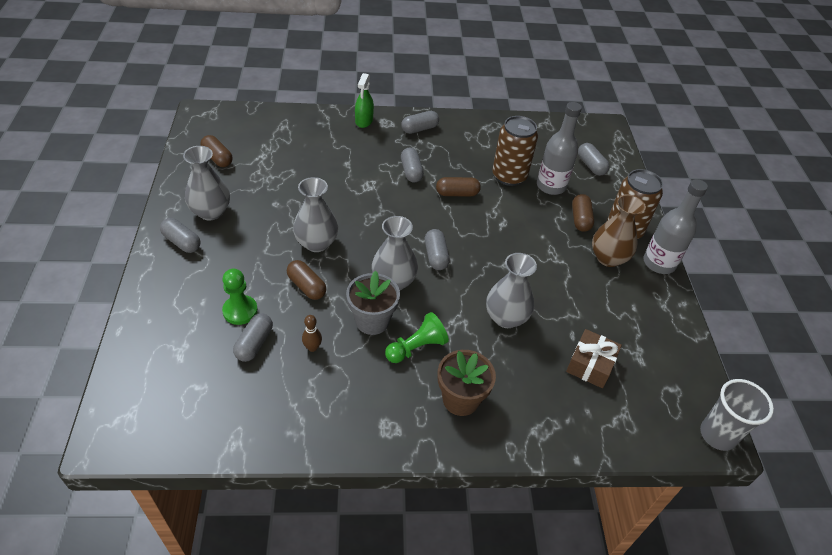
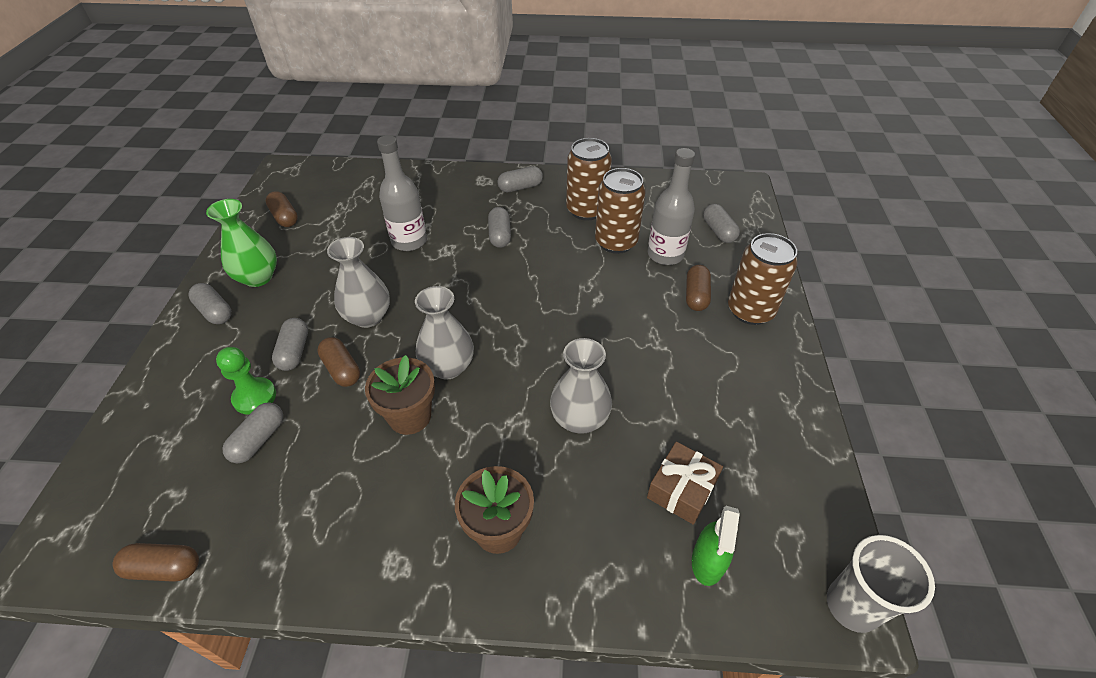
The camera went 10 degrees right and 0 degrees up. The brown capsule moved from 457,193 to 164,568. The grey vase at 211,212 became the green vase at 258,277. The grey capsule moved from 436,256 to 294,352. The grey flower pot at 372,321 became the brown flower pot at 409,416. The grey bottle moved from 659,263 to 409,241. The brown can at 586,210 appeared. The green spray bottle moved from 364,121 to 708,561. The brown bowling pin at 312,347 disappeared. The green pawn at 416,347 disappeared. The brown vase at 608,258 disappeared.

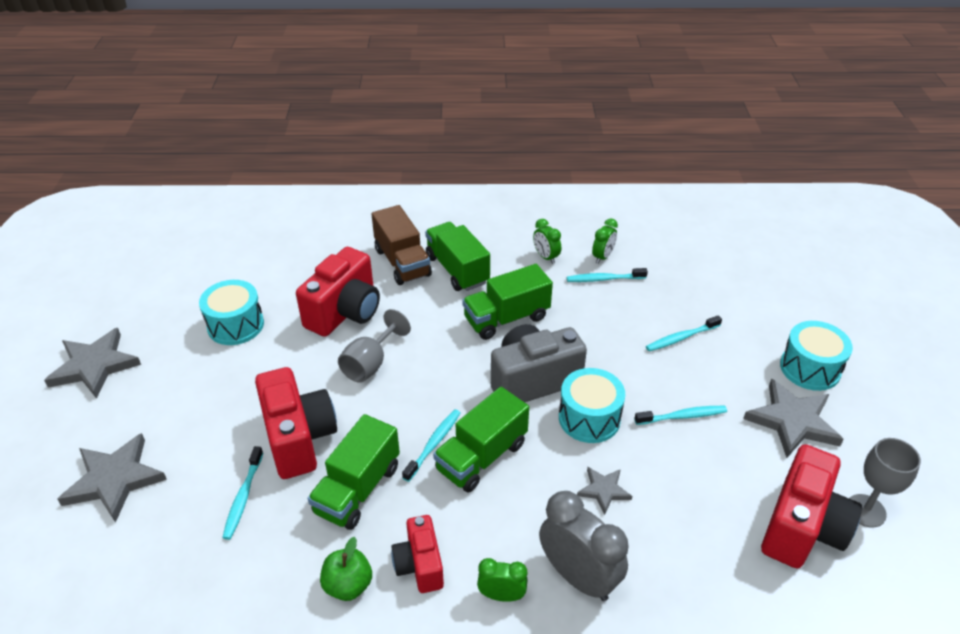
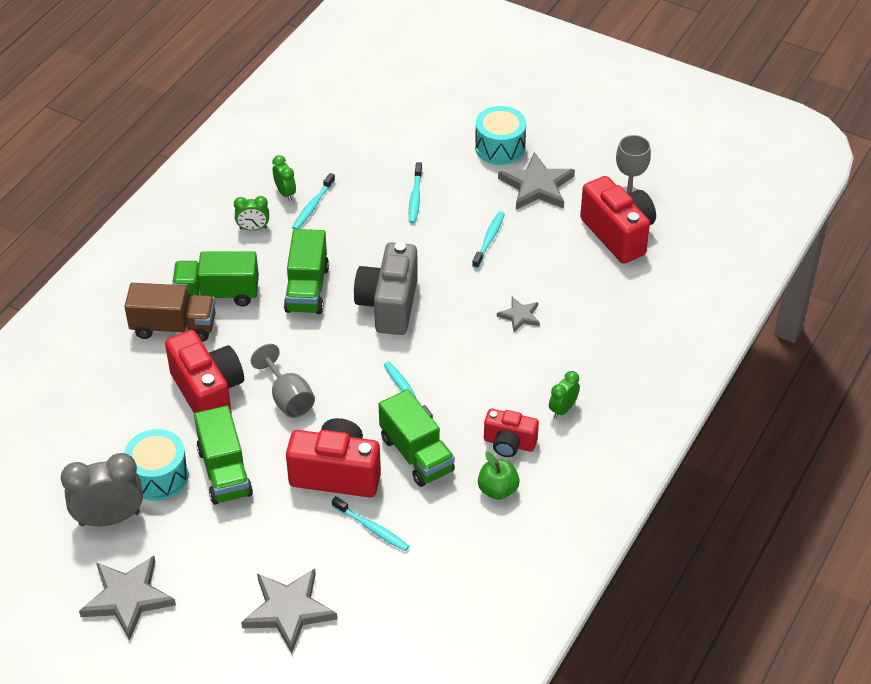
The camera went 60 degrees left and 5 degrees up. The grey clock moved from 578,577 to 109,518. The green truck moved from 481,456 to 224,472. The turquoise drum at 589,418 disappeared.

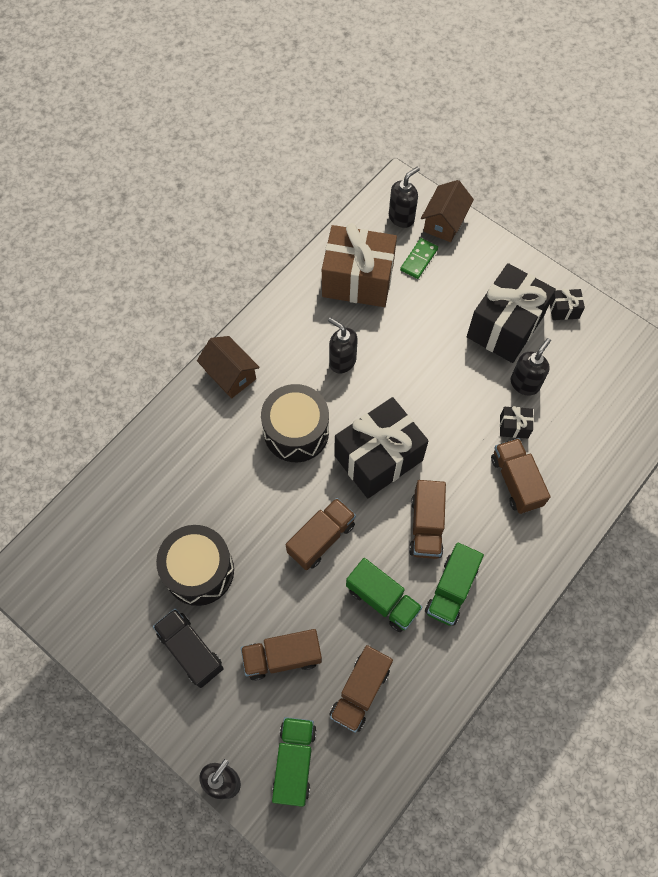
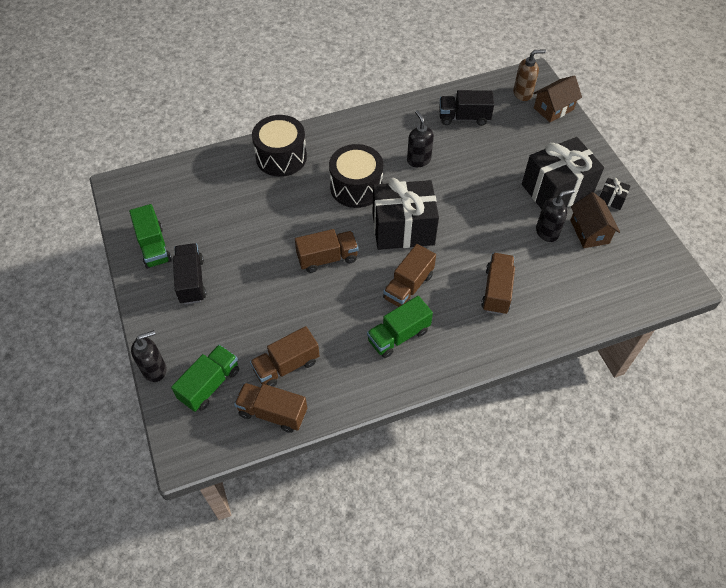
The camera went 30 degrees right and 10 degrees down. The green truck moved from 382,599 to 154,246. The brown truck moved from 282,657 to 273,413. The black drum moved from 199,571 to 281,157. The brown gift at 358,280 was replaced by the black truck at 464,117. The black soap dispenser at 401,217 became the brown soap dispenser at 522,94. The brown house moved from 230,374 to 589,231. The green domino at 419,260 disappeared. The black gift at 514,427 disappeared.

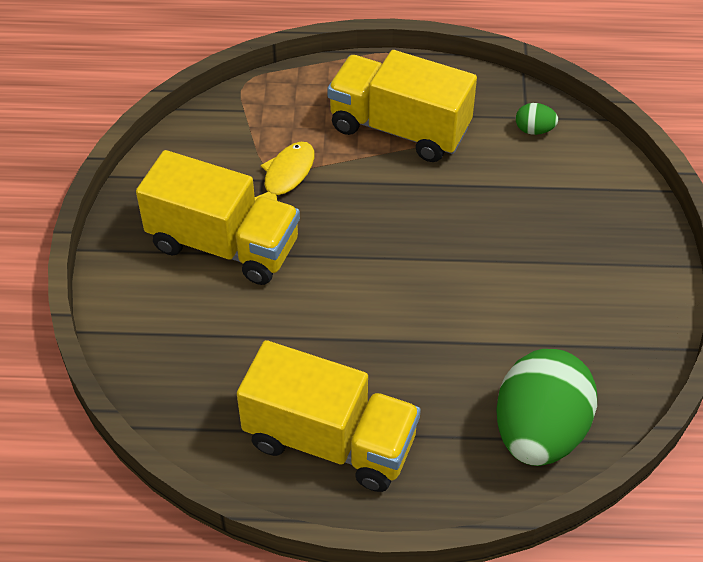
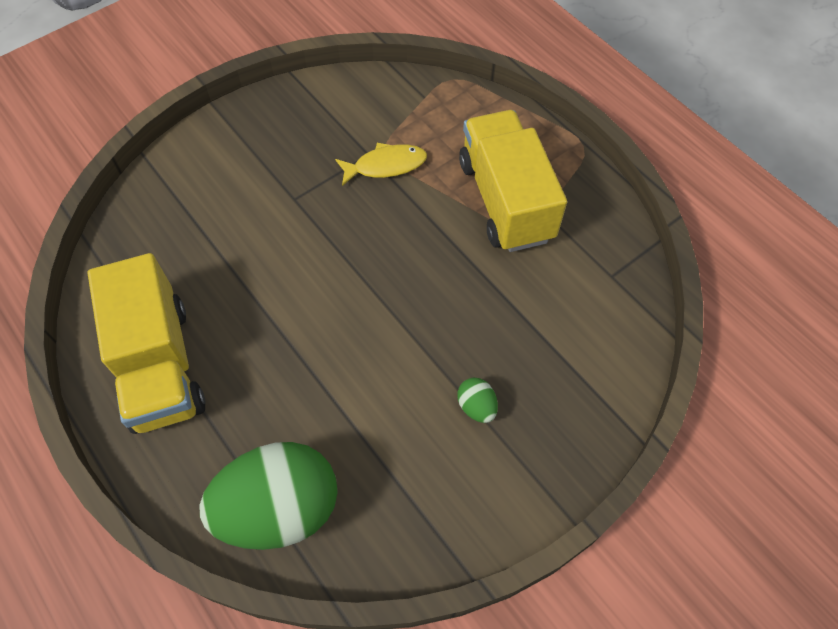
The camera went 50 degrees right and 10 degrees up. The green egg moved from 534,130 to 476,406. The yellow truck at 223,245 disappeared.

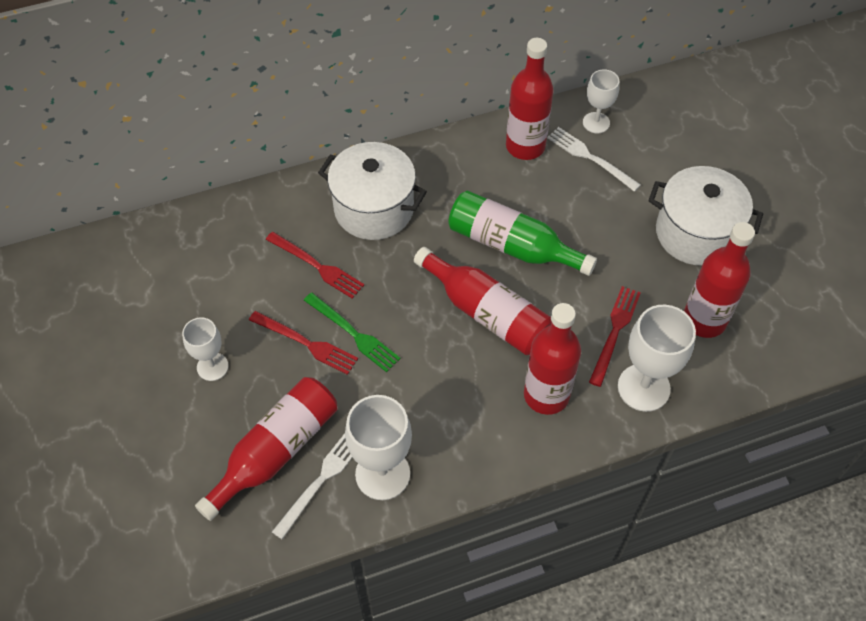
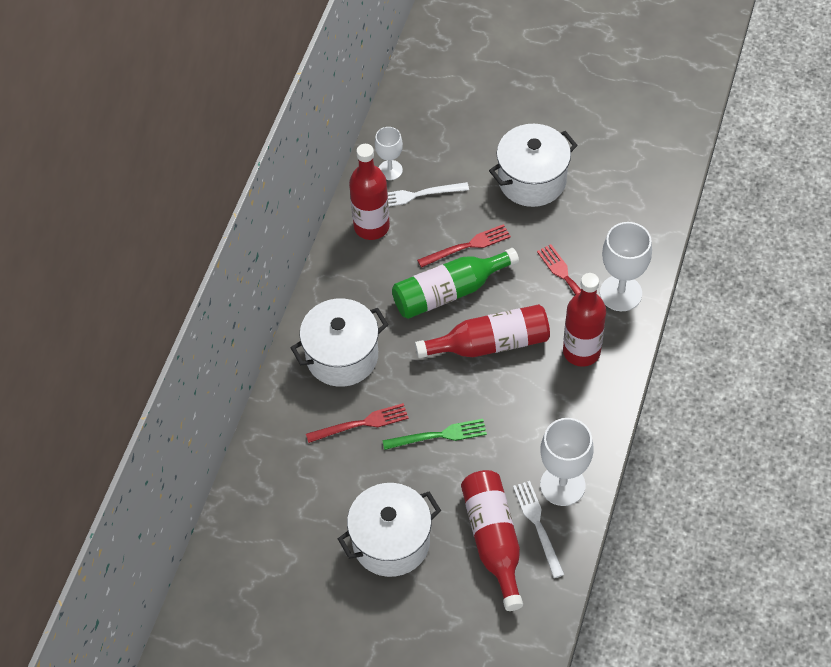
The camera went 50 degrees left and 0 degrees up. The white goblet at 212,367 was replaced by the white pot at 391,542. The red fork moved from 306,343 to 467,246. The red bottle at 704,320 disappeared.

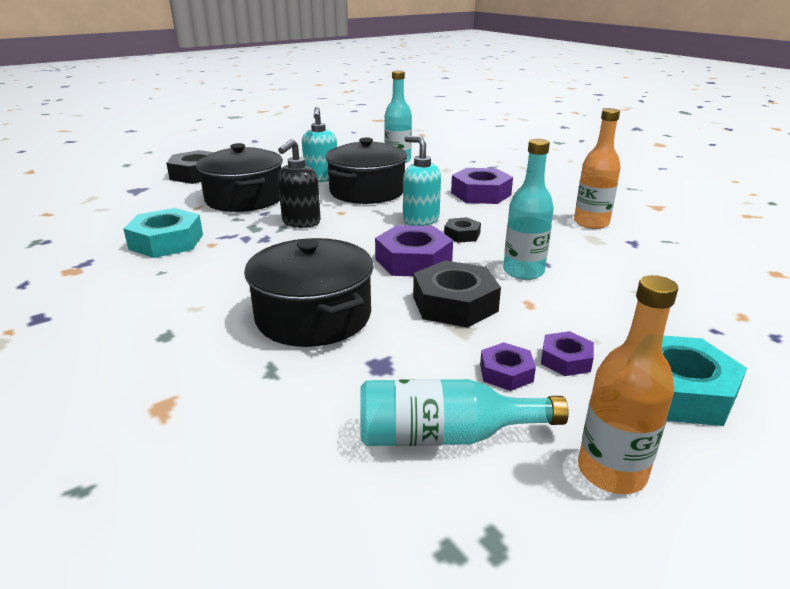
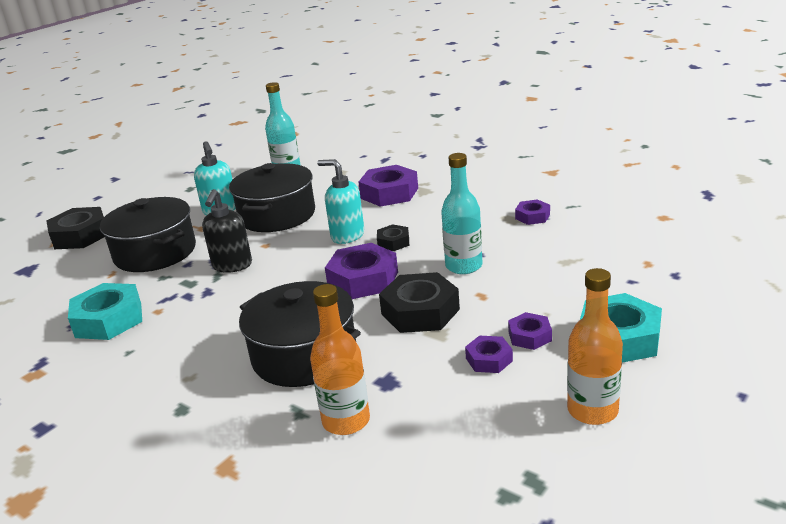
The camera went 15 degrees left and 0 degrees up. The orange bottle moved from 591,223 to 346,421. The purple nut at 532,216 appeared. The turquoise bottle at 445,435 disappeared.

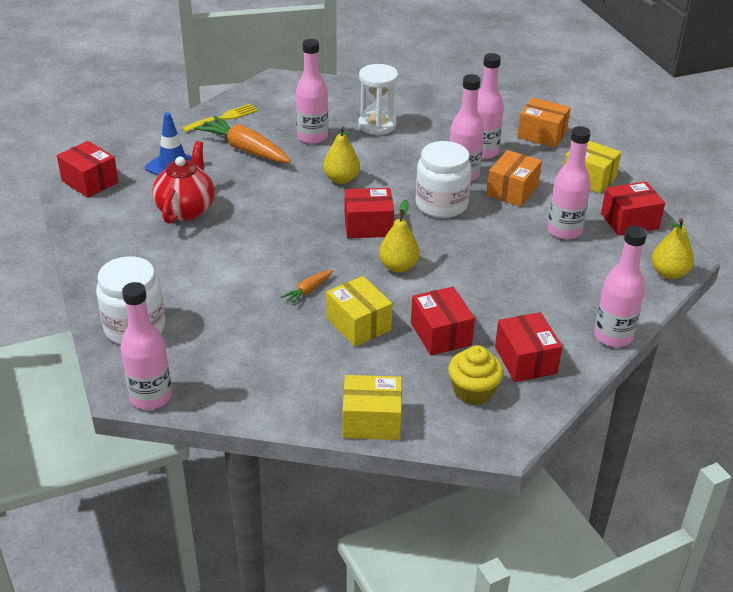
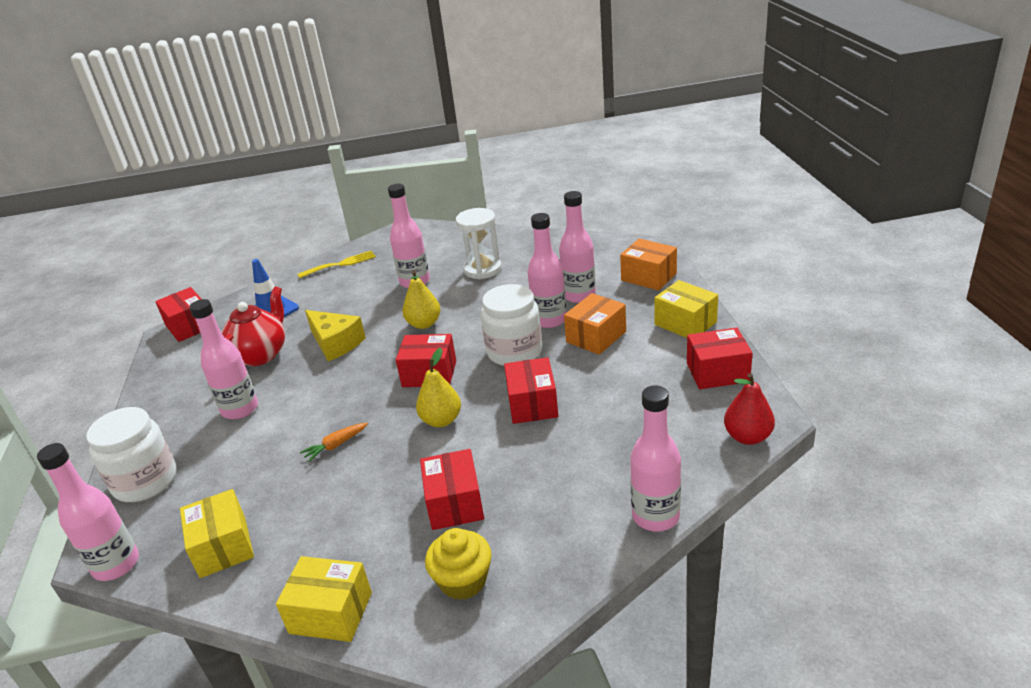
The camera went 15 degrees right and 5 degrees down. The yellow box moved from 358,324 to 223,547. The pink bottle moved from 564,231 to 240,409. The yellow cheese at 336,343 appeared. The red box moved from 525,360 to 532,404. The yellow pear at 669,273 became the red pear at 747,437. The orange carrot at 245,149 disappeared.

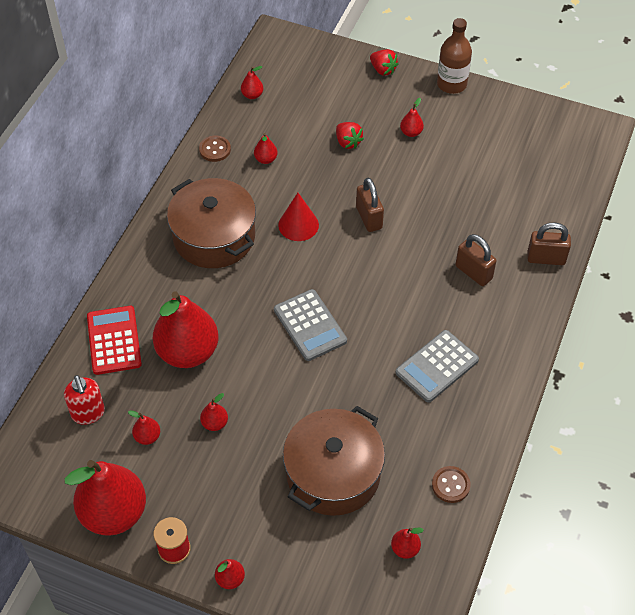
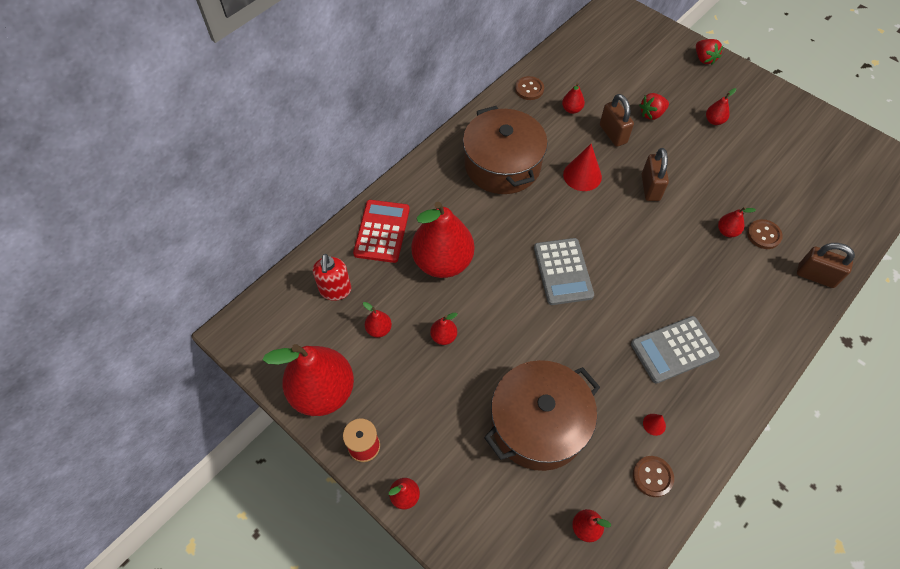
The camera went 20 degrees right and 5 degrees up. The brown padlock moved from 473,272 to 613,134. The red strawberry at 348,142 turned 75 degrees clockwise. The red cone at 654,424 appeared. The red pear moved from 252,95 to 727,231. The brown button at 763,235 appeared. The brown bottle at 451,84 disappeared.

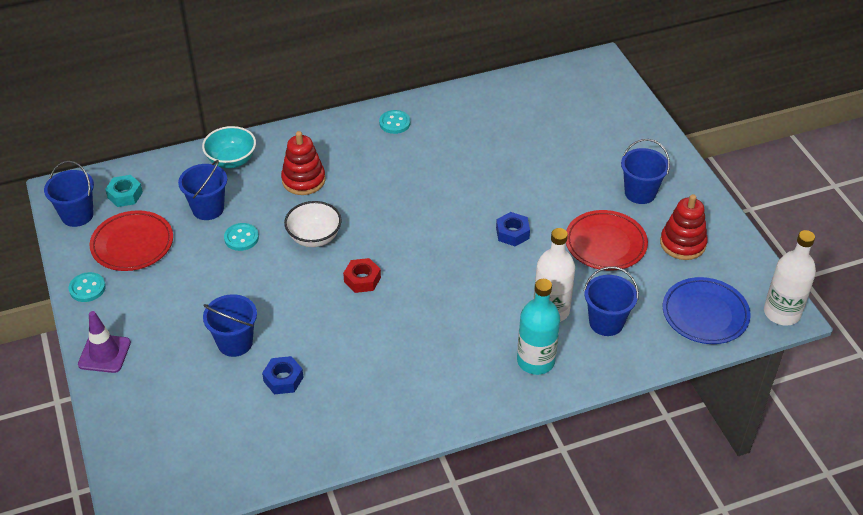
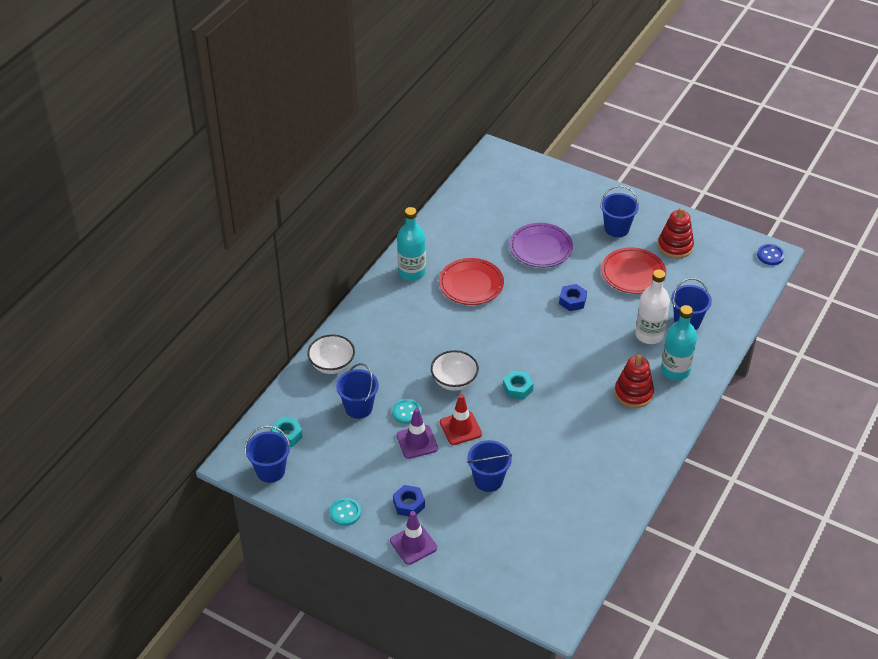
The camera went 40 degrees left and 0 degrees up. The turquoise bowl at 231,160 became the white bowl at 332,365. The blue nut moved from 283,379 to 409,504. The turquoise button at 394,123 was replaced by the turquoise bottle at 411,272. The purple traffic cone at 417,442 appeared. The red plate moved from 132,244 to 471,284. The red traffic cone at 460,428 appeared. The red nut at 362,279 became the turquoise nut at 517,388. The purple plate at 540,248 appeared. The red stacking toy moved from 303,180 to 633,393. The white bottle at 782,313 was replaced by the blue button at 770,255. The blue plate at 705,314 disappeared.

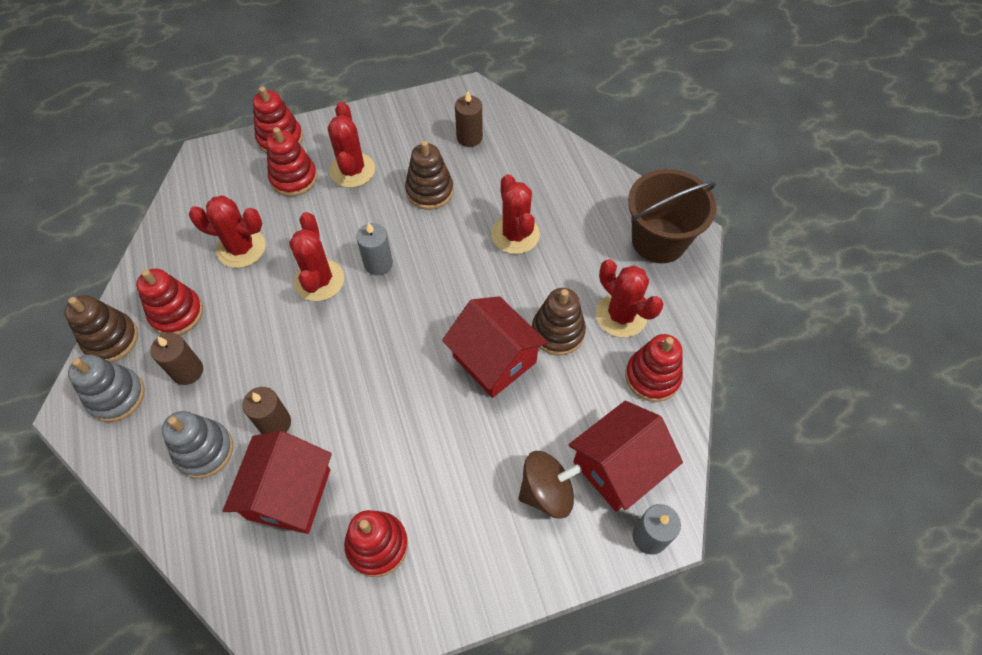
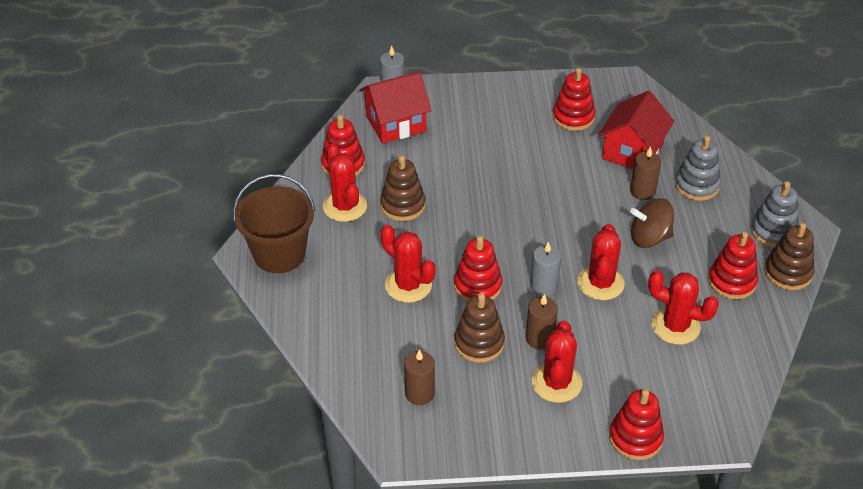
The camera went 165 degrees left and 15 degrees down. The red cactus at 515,234 turned 45 degrees counterclockwise. The red stacking toy moved from 294,178 to 478,286. The brown candle moved from 187,371 to 539,338. The brown spinning top moved from 546,492 to 649,238. The red house at 494,359 disappeared.

